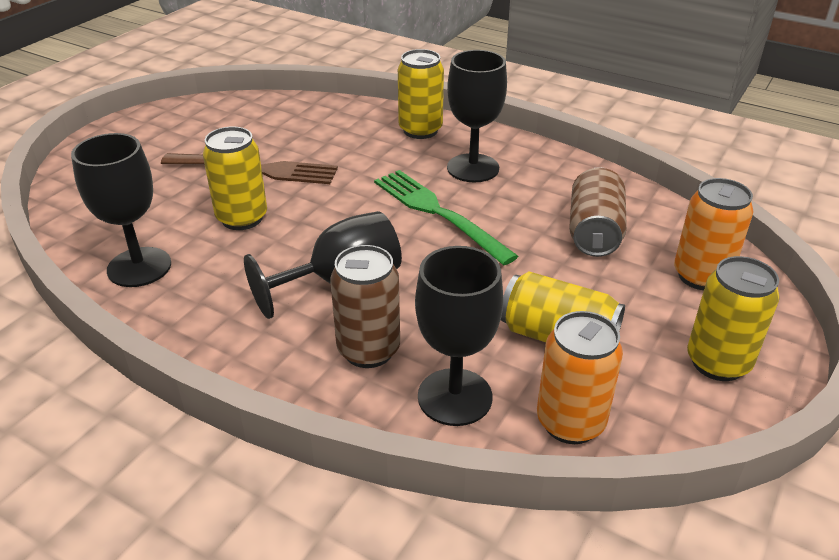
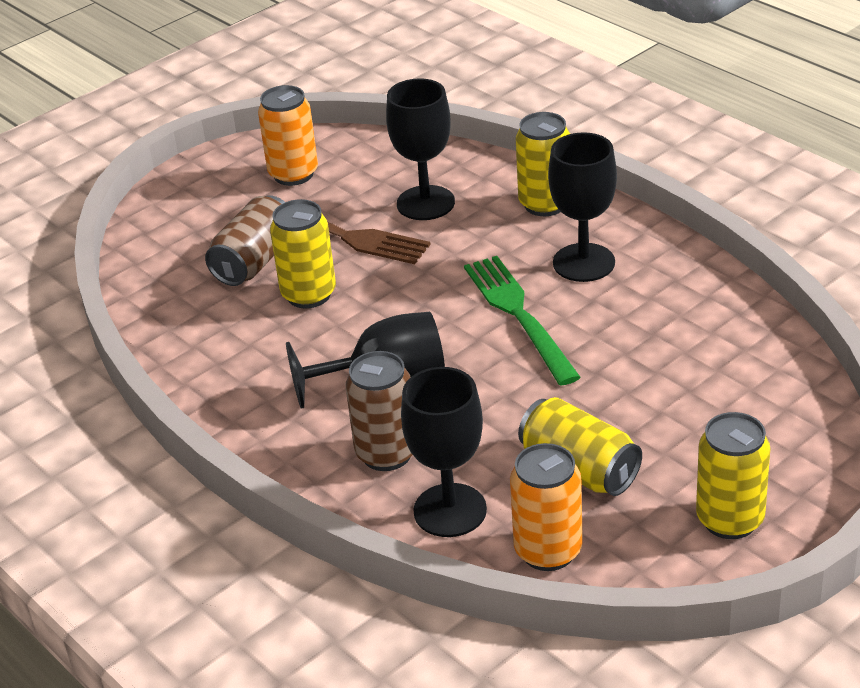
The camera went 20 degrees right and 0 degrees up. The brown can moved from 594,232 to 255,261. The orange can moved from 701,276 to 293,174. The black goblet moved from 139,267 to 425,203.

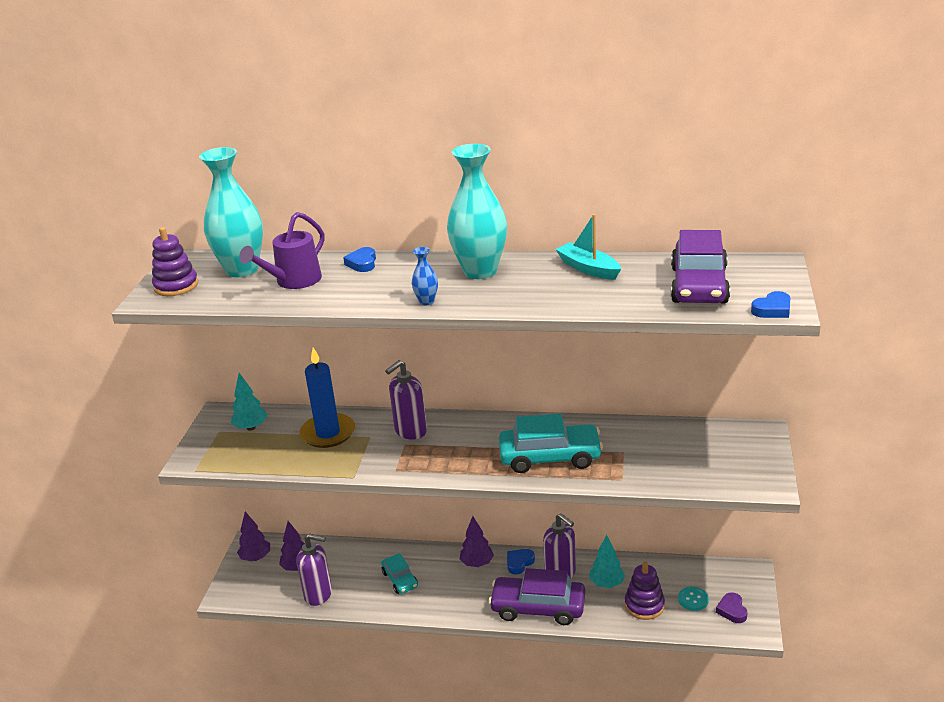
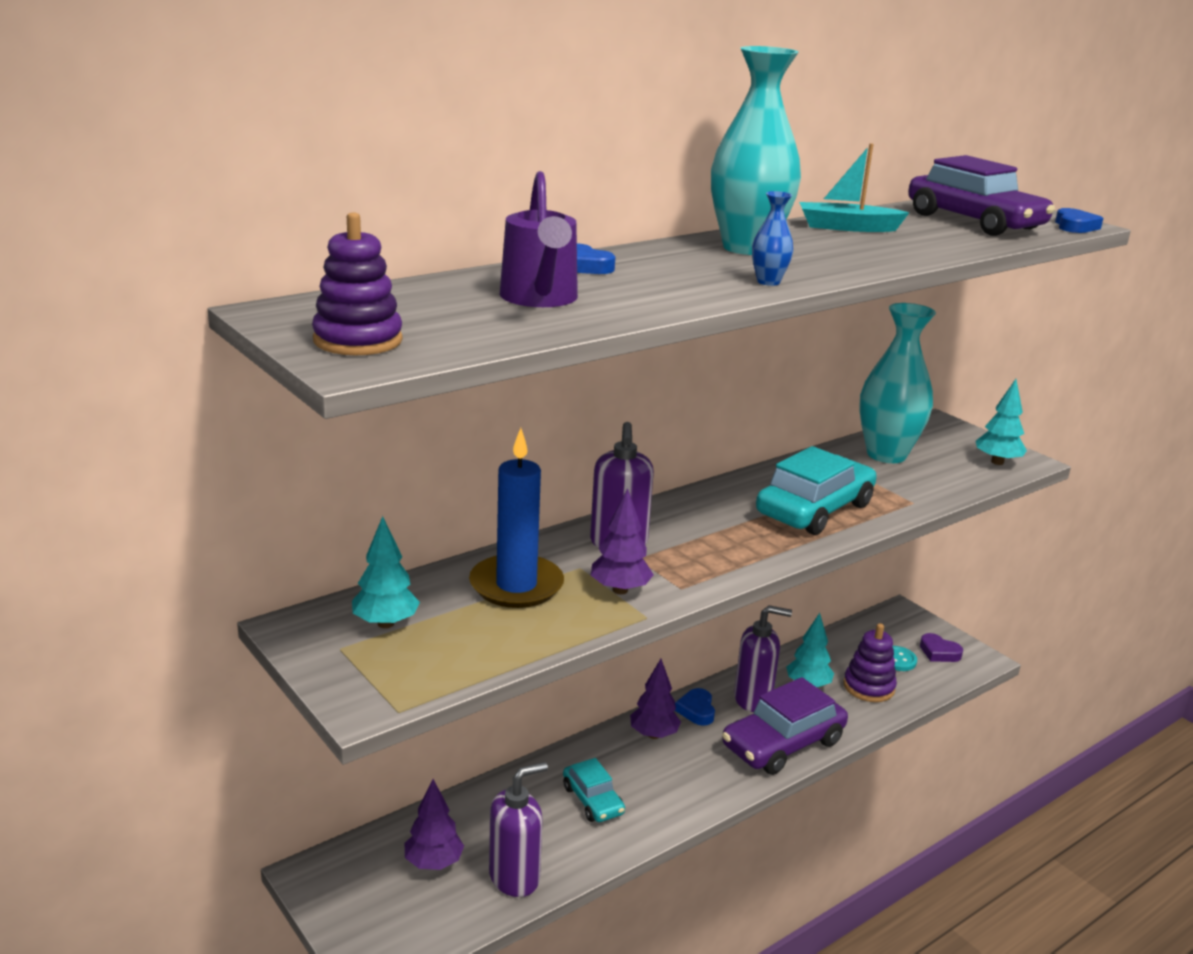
The camera went 50 degrees left and 5 degrees down. The turquoise car at 400,579 turned 45 degrees clockwise. The purple tree moved from 256,558 to 620,590. The turquoise vase moved from 242,270 to 886,454. The turquoise tree at 997,462 appeared.

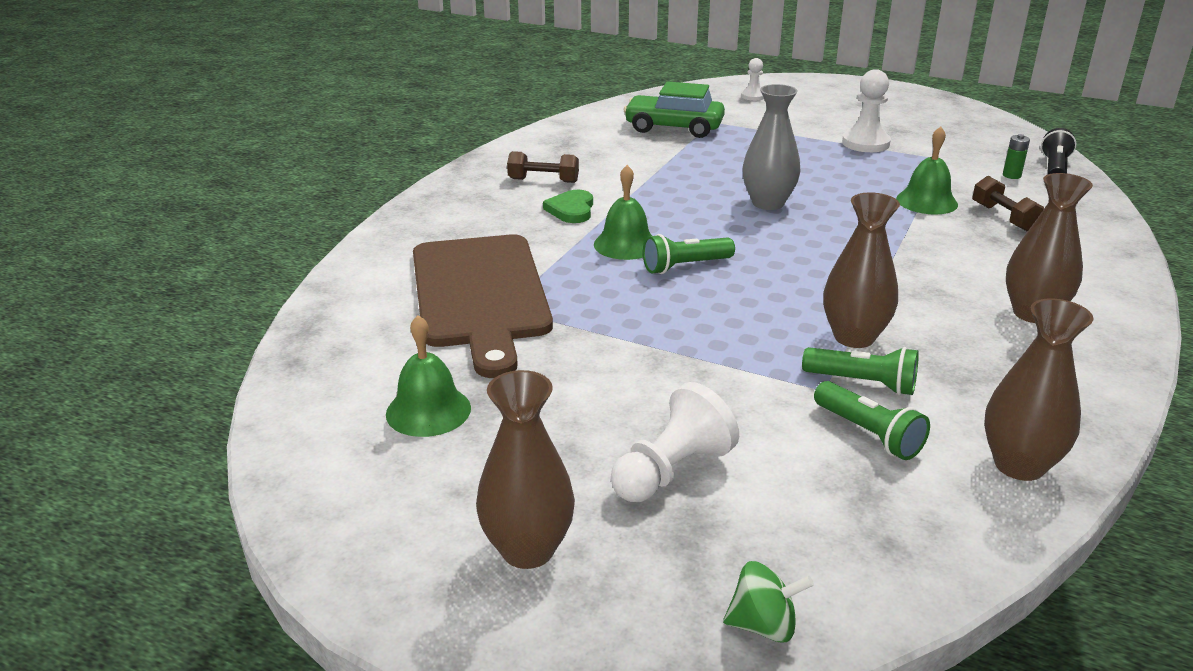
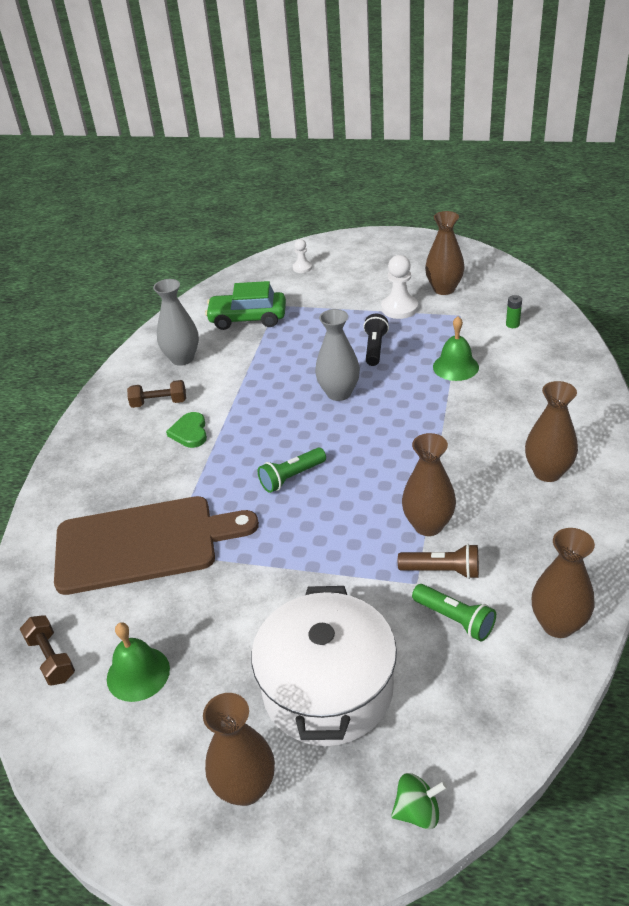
The camera went 10 degrees left and 10 degrees up. The brown dumbbell moved from 1003,217 to 51,658. The brown cutting board at 480,295 turned 75 degrees counterclockwise. The grey vase at 182,358 appeared. The white pawn at 671,471 was replaced by the white pot at 327,689. The black flashlight moved from 1054,168 to 375,348. The green flashlight at 863,383 became the brown flashlight at 442,571. The brown vase at 444,289 appeared. The green bell at 625,244 disappeared.

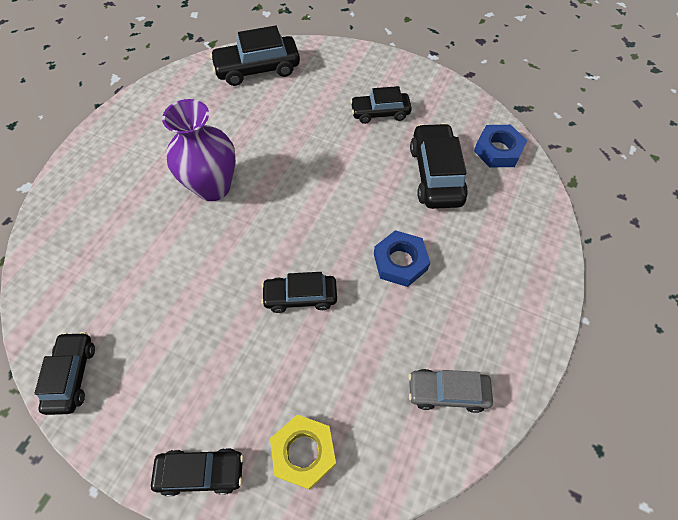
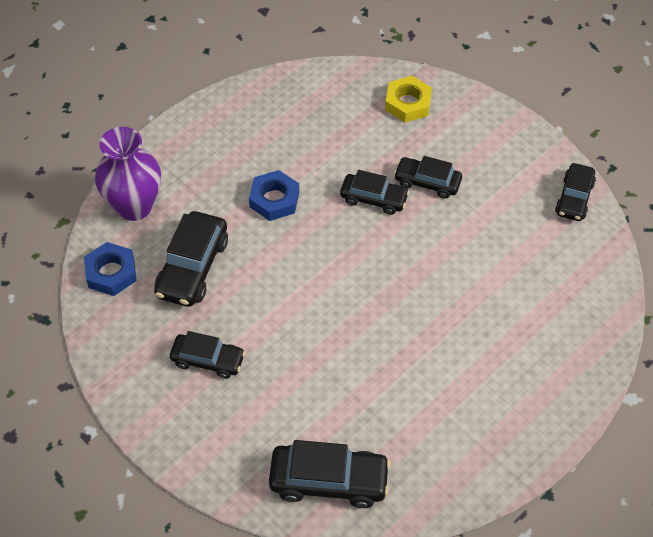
The camera went 160 degrees left and 5 degrees down. The purple vase moved from 213,187 to 134,206. The black car moved from 201,472 to 427,182. The grey car at 447,392 disappeared.

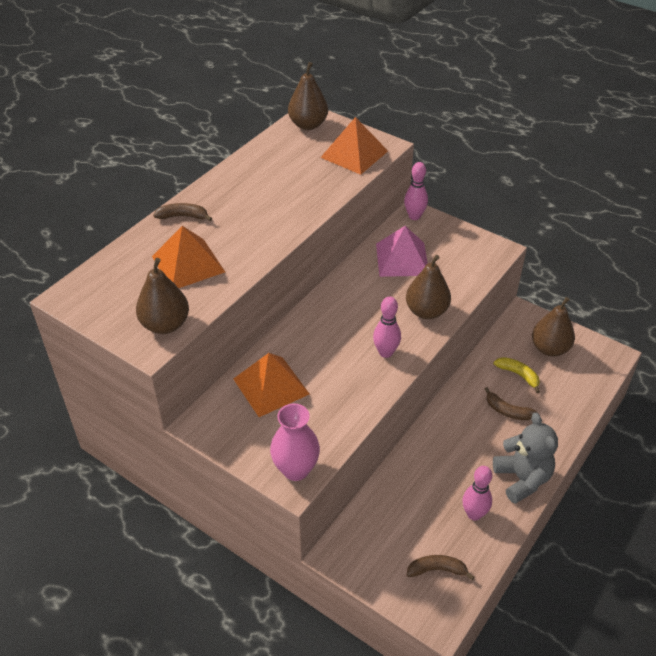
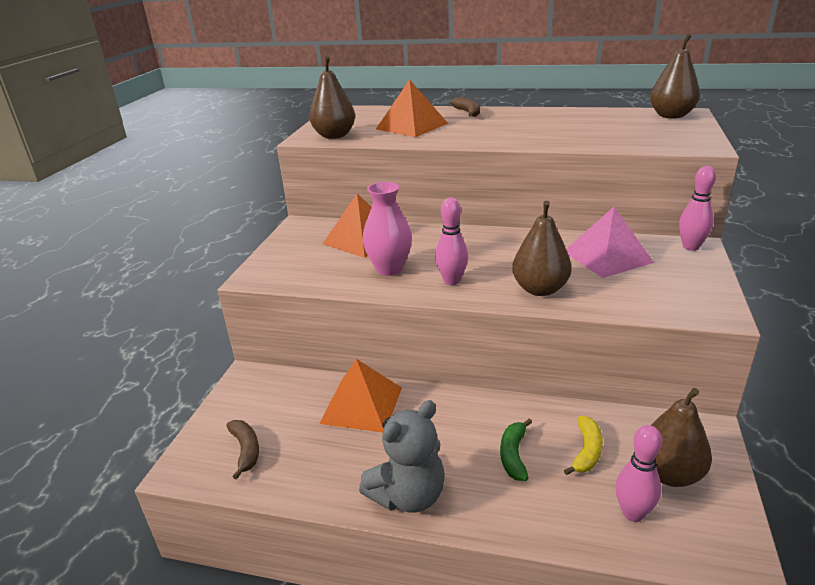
The camera went 70 degrees right and 15 degrees down. The orange pyramid moved from 354,154 to 361,405. The pink vase moved from 296,469 to 389,269. The brown banana at 507,411 became the green banana at 514,455. The pink bowling pin moved from 474,514 to 633,513.

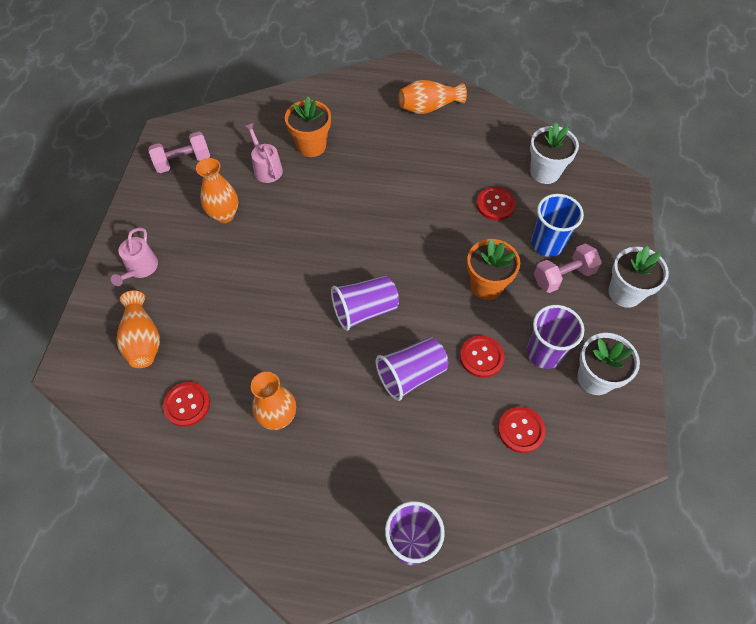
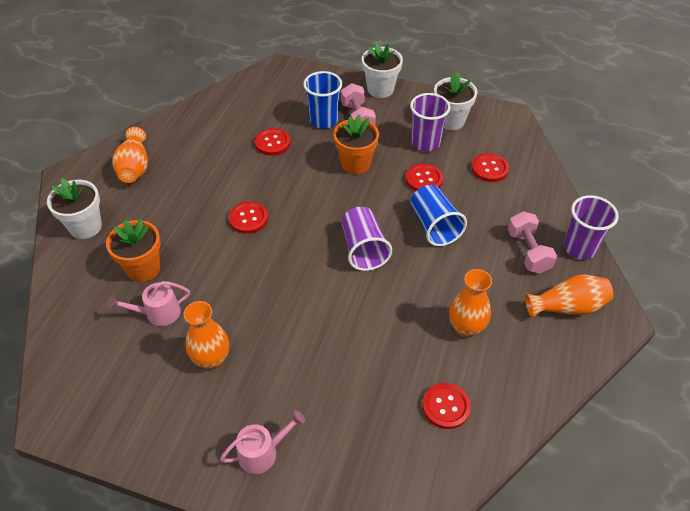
The camera went 80 degrees left and 10 degrees down. The white flower pot moved from 545,172 to 85,227. The pink watering can at 140,268 turned 45 degrees counterclockwise. The red button at 248,218 appeared. The purple cup at 411,374 became the blue cup at 434,226. The pink dumbbell moved from 183,162 to 528,251. The orange vase moved from 143,339 to 567,307.

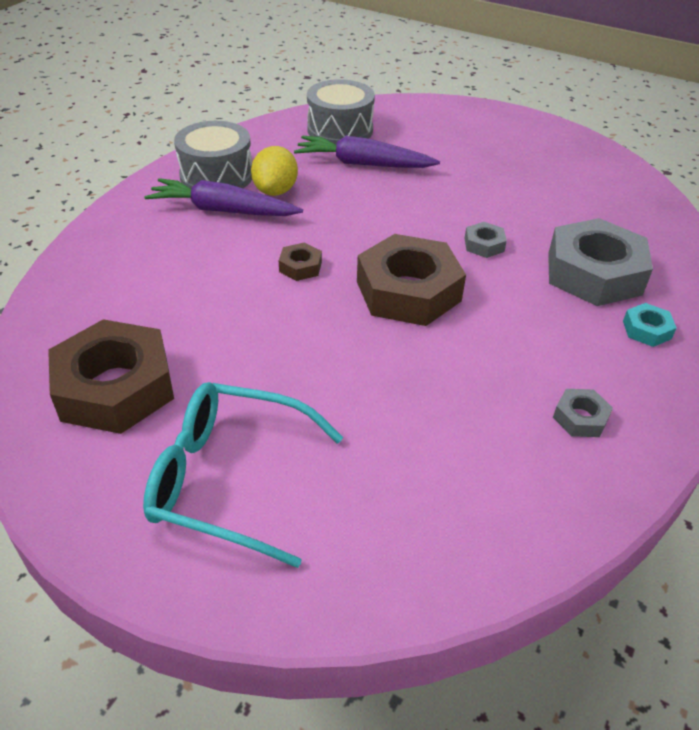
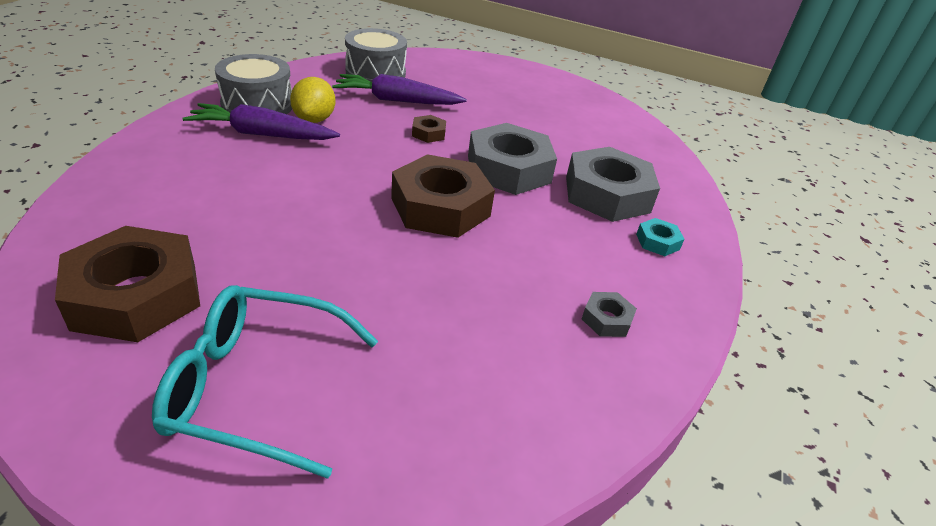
The camera went 10 degrees left and 5 degrees down. The brown nut moved from 300,267 to 428,133. The grey nut at 484,245 changed to 2.29 times the size.

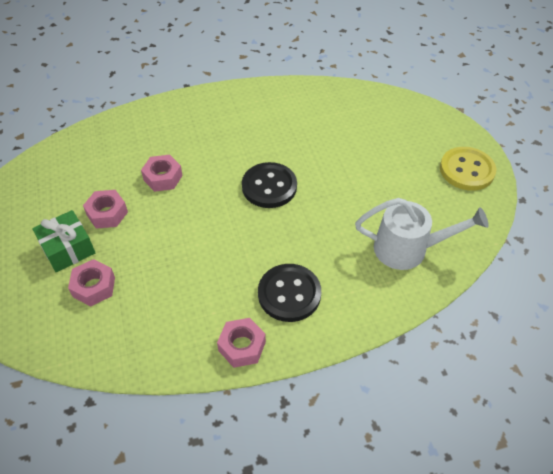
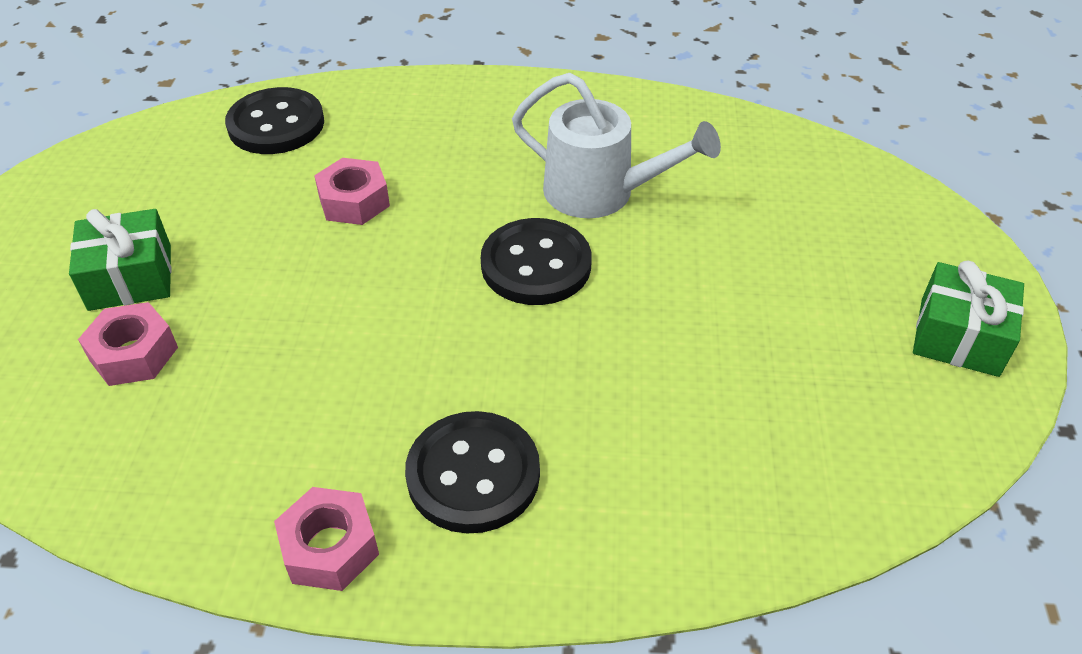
The camera went 20 degrees right and 5 degrees down. The black button at 276,124 appeared. The white watering can moved from 409,249 to 602,193. The yellow button at 466,170 was replaced by the green gift at 959,336. The pink nut at 107,213 disappeared.

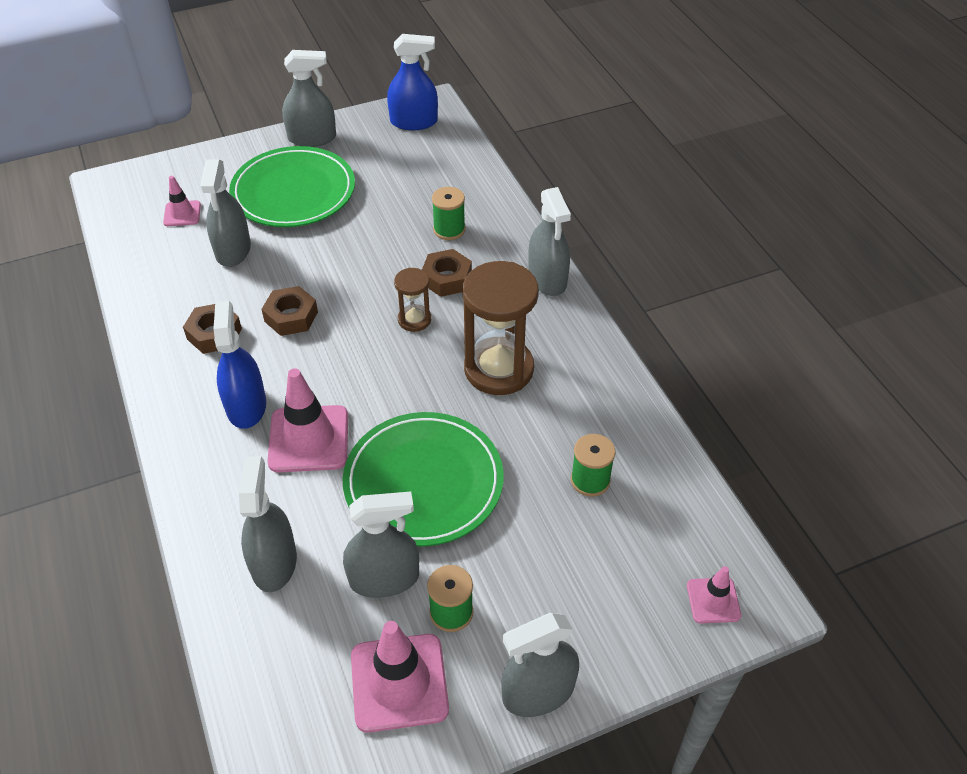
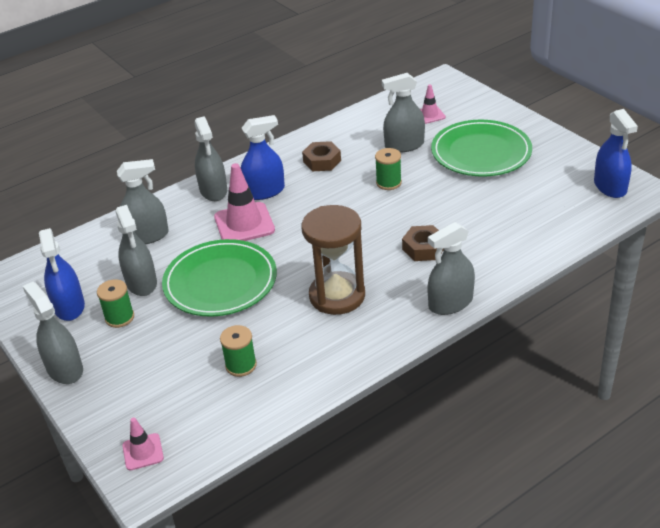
The camera went 80 degrees right and 10 degrees down. The pink traffic cone at 399,682 was replaced by the blue spray bottle at 69,306. The grey spray bottle moved from 312,138 to 213,190. The green spool moved from 449,230 to 388,183. The brown nut at 291,316 disappeared. The brown hourglass at 414,319 disappeared.

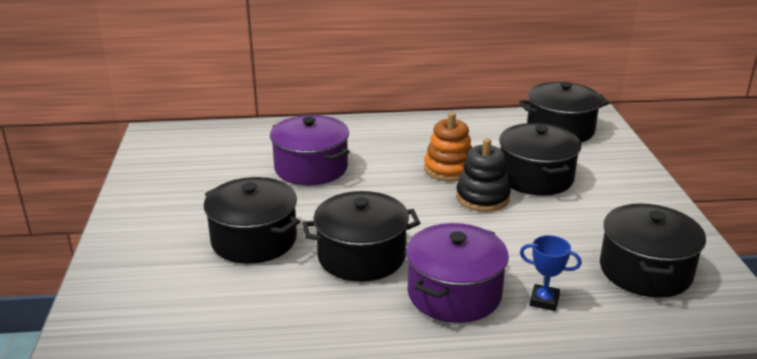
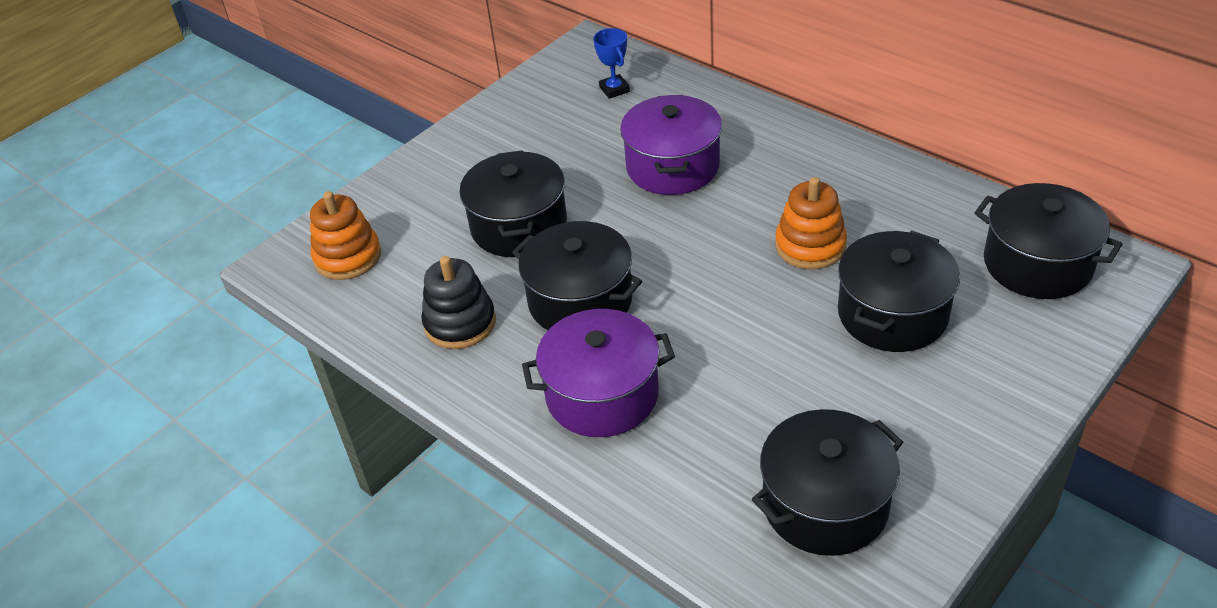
The camera went 50 degrees right and 15 degrees up. The orange stacking toy at 348,257 appeared. The black stacking toy moved from 482,198 to 460,323. The blue trophy moved from 544,301 to 614,89.

